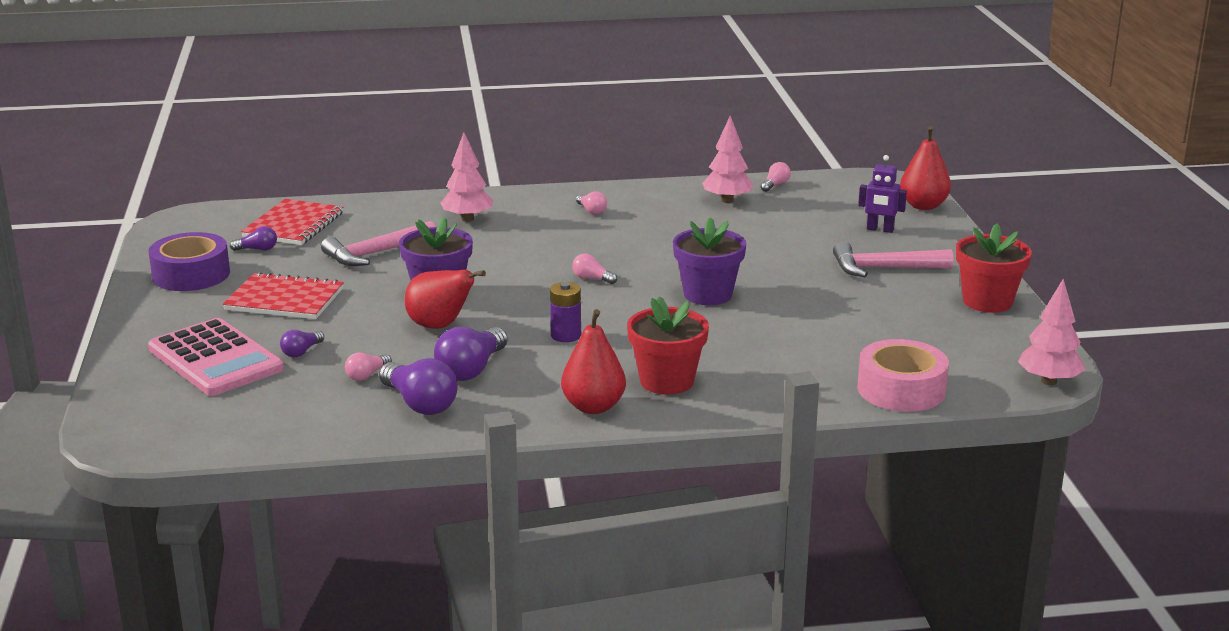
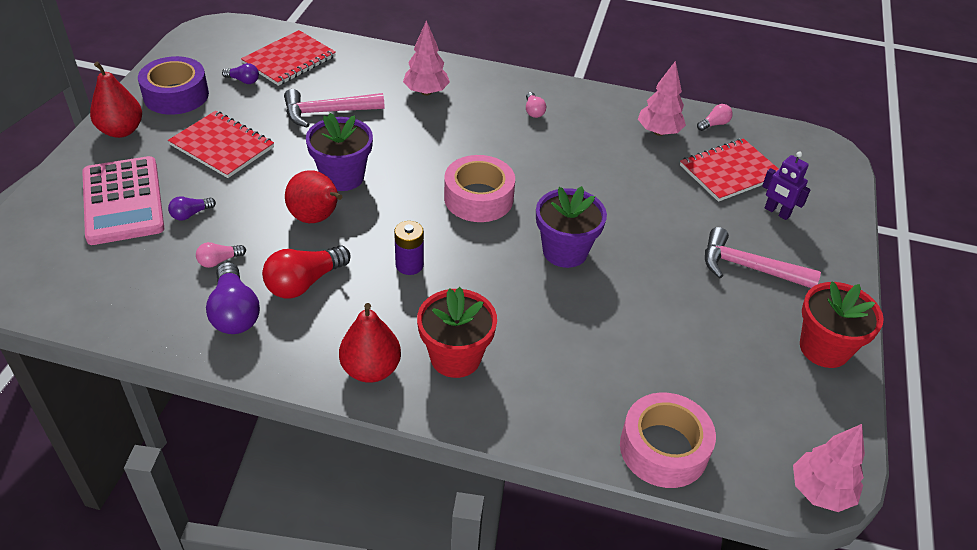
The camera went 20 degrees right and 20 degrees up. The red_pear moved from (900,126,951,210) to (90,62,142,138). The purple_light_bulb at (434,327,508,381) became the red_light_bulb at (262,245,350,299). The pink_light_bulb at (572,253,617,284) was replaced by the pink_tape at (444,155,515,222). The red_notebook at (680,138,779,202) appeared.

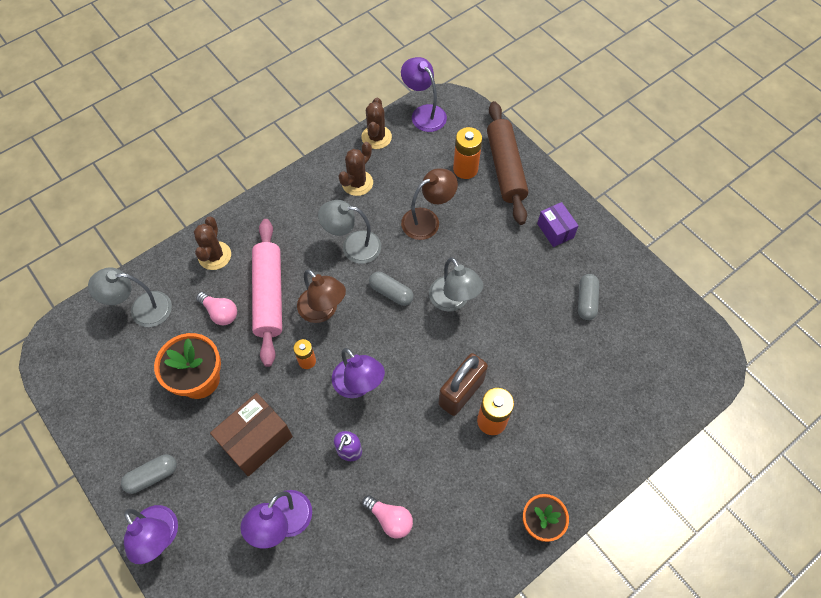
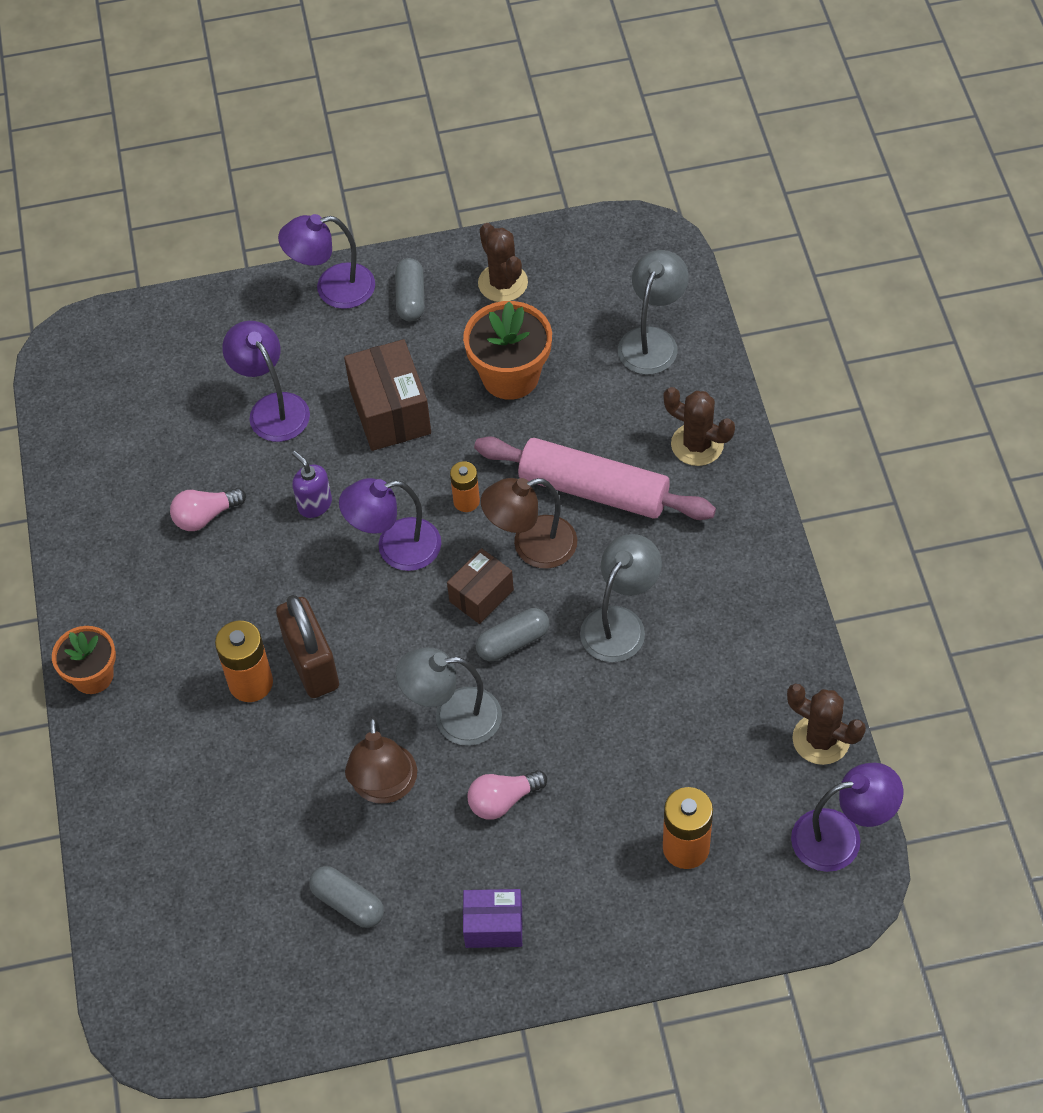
The camera went 120 degrees right and 5 degrees down. The brown_lamp moved from (401,168,458,240) to (345,717,417,804). The brown_box at (447,548,514,624) appeared. The pink_light_bulb moved from (196,292,237,326) to (467,770,547,819). The brown_cactus moved from (339,142,373,196) to (478,223,528,302). The brown_rolling_pin at (487,101,528,225) disappeared.

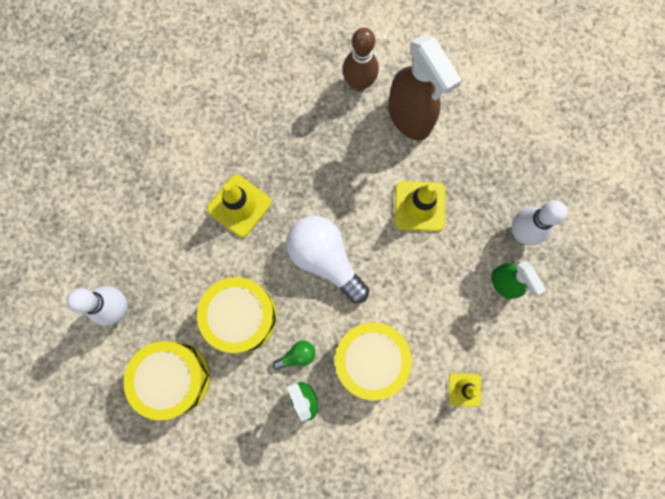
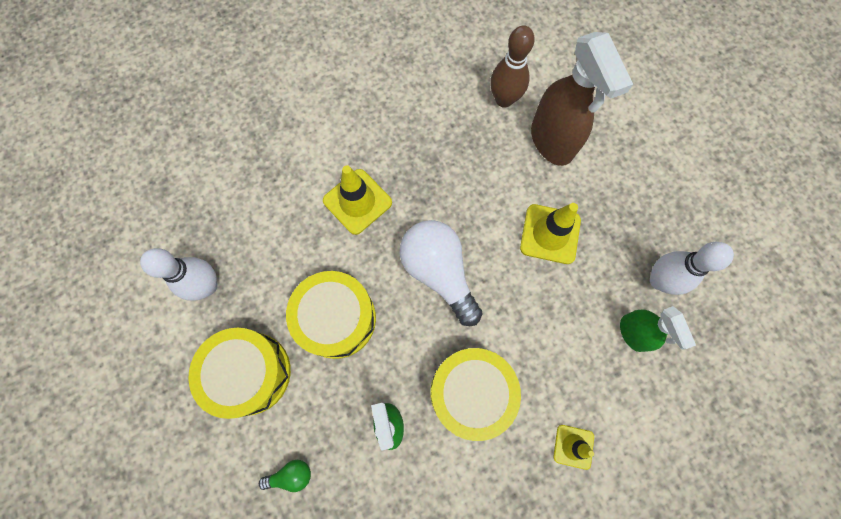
The camera went 10 degrees right and 5 degrees down. The green_light_bulb moved from (273,341,315,370) to (259,460,311,492).

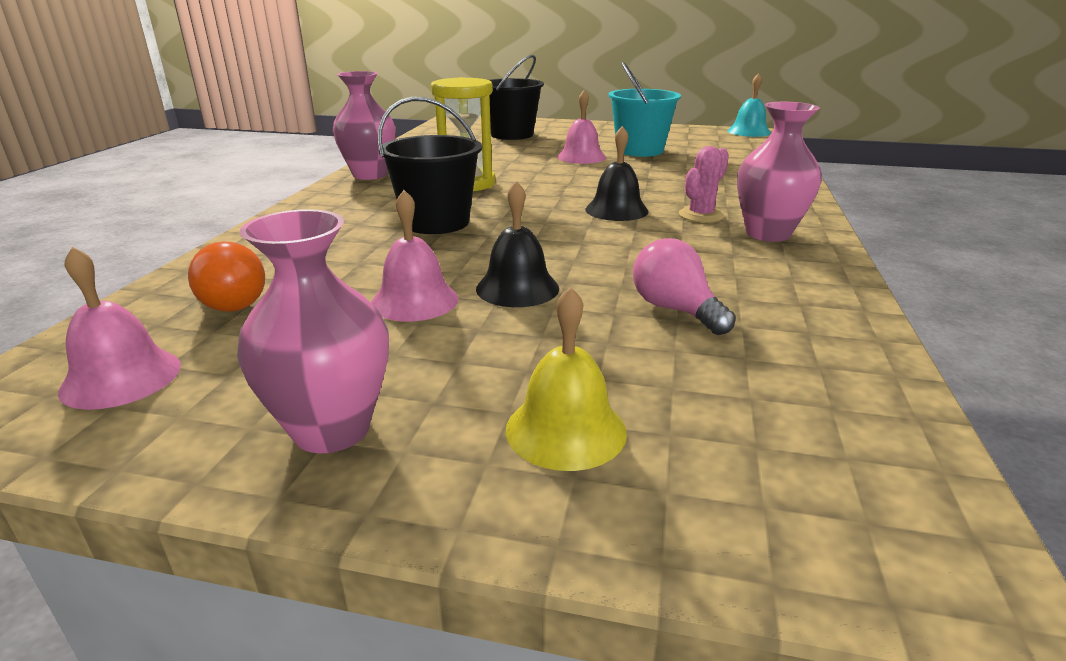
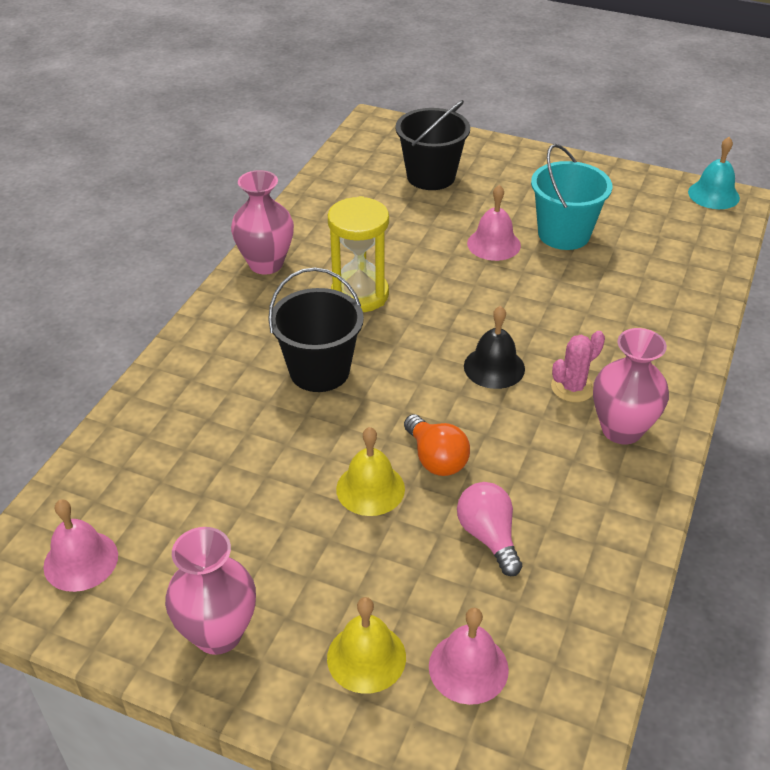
The camera went 10 degrees right and 15 degrees up. The black_bell at (476,181,559,307) became the yellow_bell at (336,427,405,516). The orange_light_bulb moved from (188,241,265,312) to (404,414,470,476). The pink_bell moved from (371,190,459,321) to (429,608,509,705).

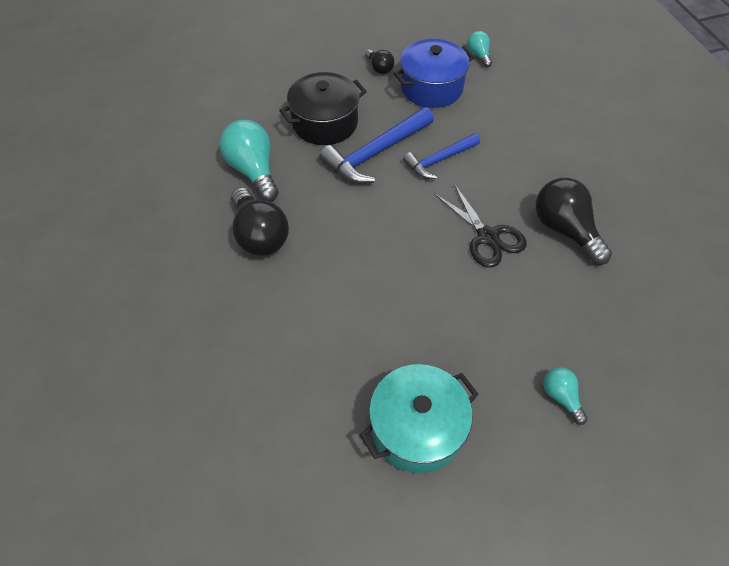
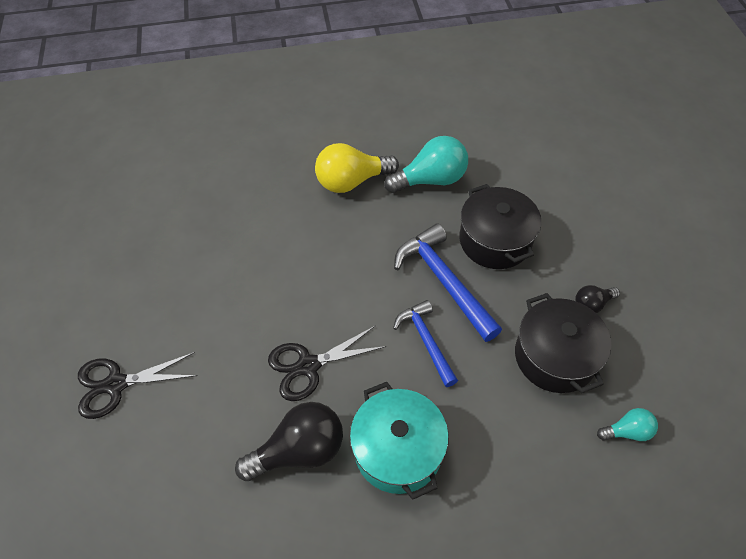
The camera went 100 degrees right and 0 degrees up. The turquoise_light_bulb at (544,367,588,425) was replaced by the black_scissors at (78,352,198,419). The black_light_bulb at (231,187,289,256) became the yellow_light_bulb at (315,143,399,193). The turquoise_pot moved from (360,364,478,473) to (350,382,449,500). The blue_pot at (393,39,474,108) became the black_pot at (515,293,611,393).

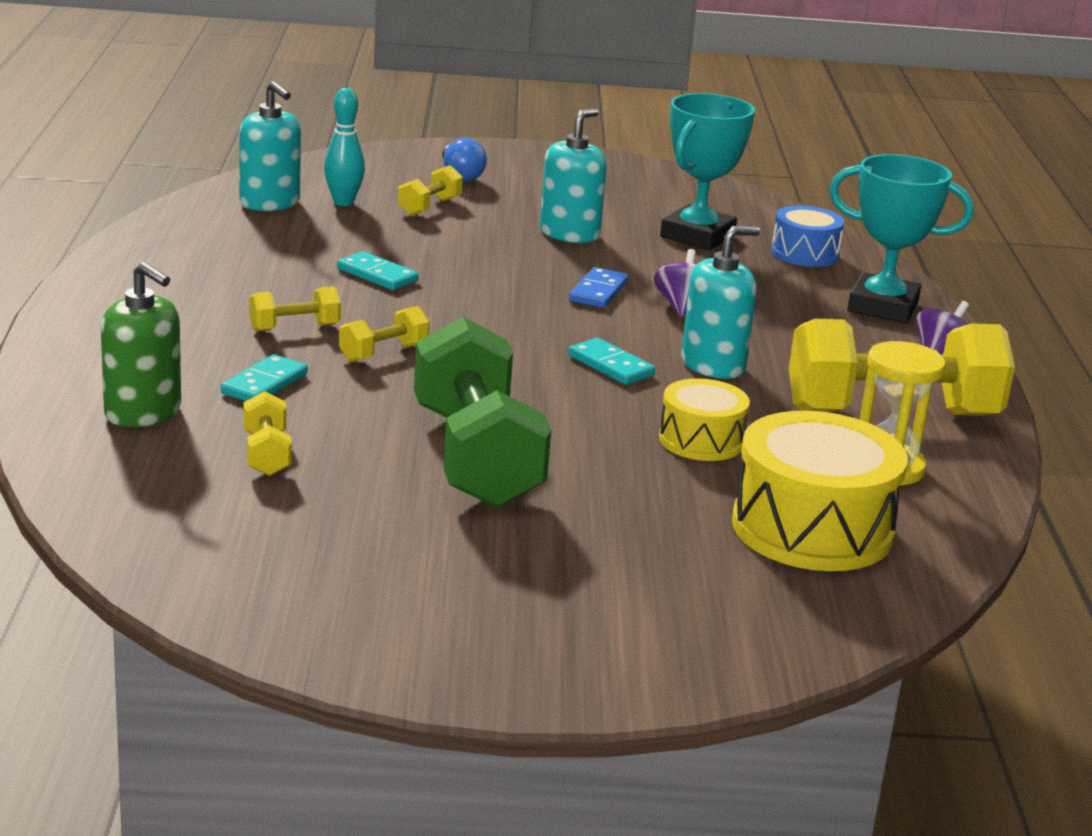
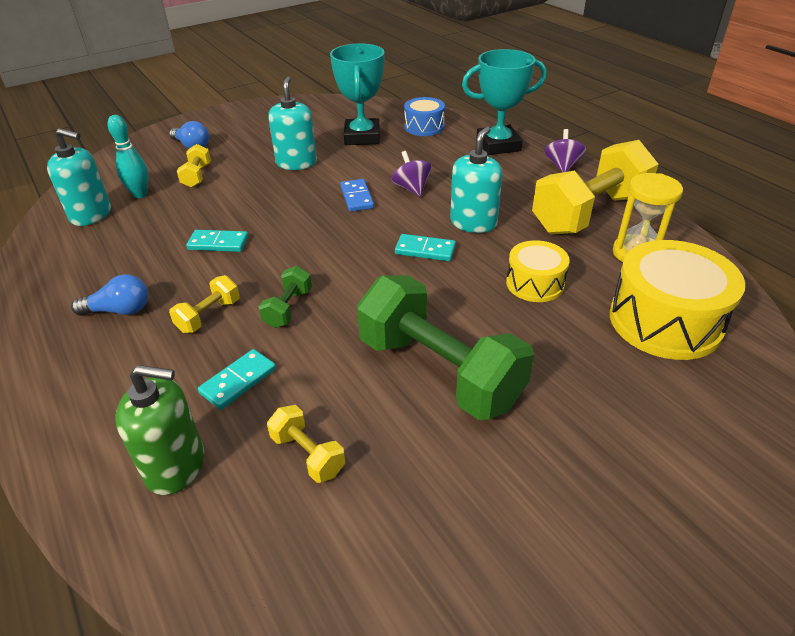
The camera went 30 degrees left and 15 degrees up. The blue_light_bulb at (71,274,148,316) appeared. The turquoise_domino at (221,354,308,401) turned 45 degrees clockwise. The yellow_dumbbell at (339,306,430,362) became the green_dumbbell at (258,266,312,328).

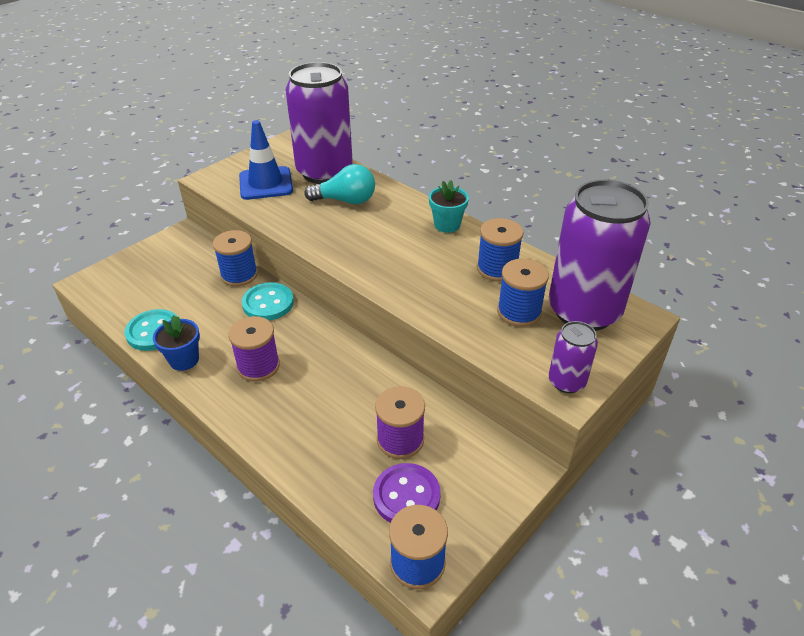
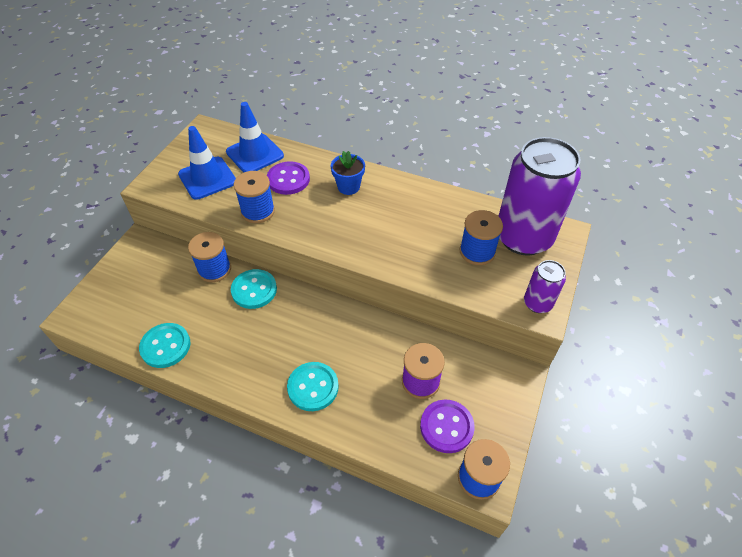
The camera went 20 degrees left and 10 degrees up. The purple_can at (286,62,353,184) was replaced by the blue_traffic_cone at (226,102,284,173). The blue_spool moved from (477,218,524,282) to (234,171,275,223). The turquoise_light_bulb at (304,164,375,204) was replaced by the purple_button at (267,161,310,195). The turquoise_button at (287,362,339,411) appeared. The blue_flower_pot moved from (153,315,200,371) to (331,151,365,195). The purple_spool at (229,316,280,382) disappeared. The turquoise_flower_pot at (429,180,469,233) disappeared.

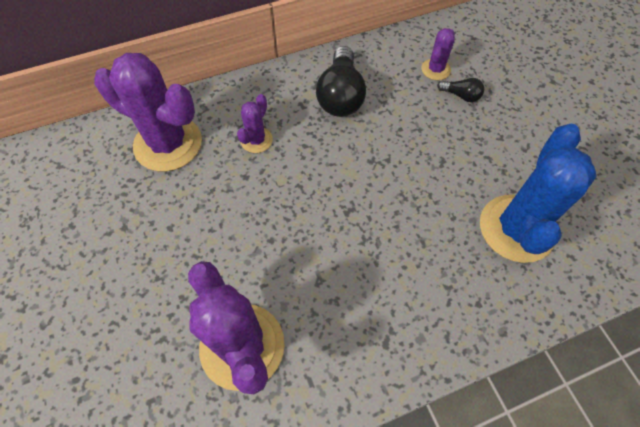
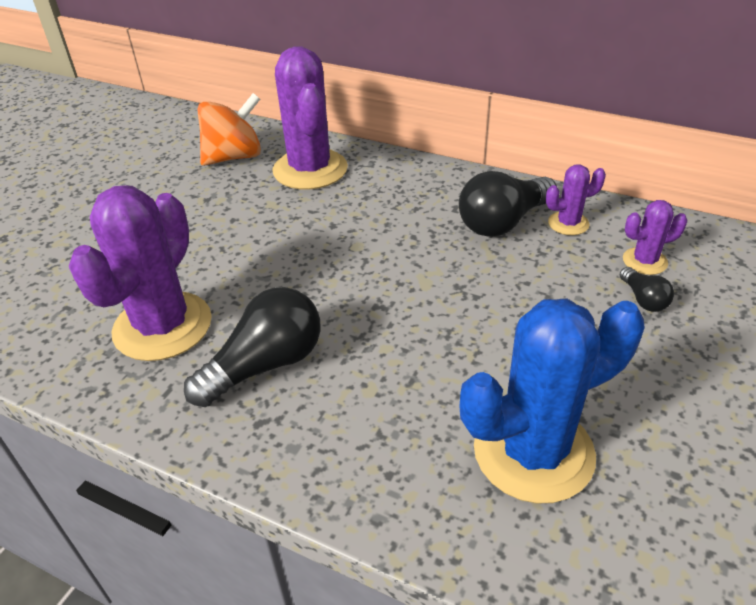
The camera went 50 degrees right and 20 degrees down. The black_light_bulb at (184,287,320,407) appeared. The orange_spinning_top at (198,93,261,166) appeared. The purple_cactus moved from (237,94,273,153) to (546,164,606,235).

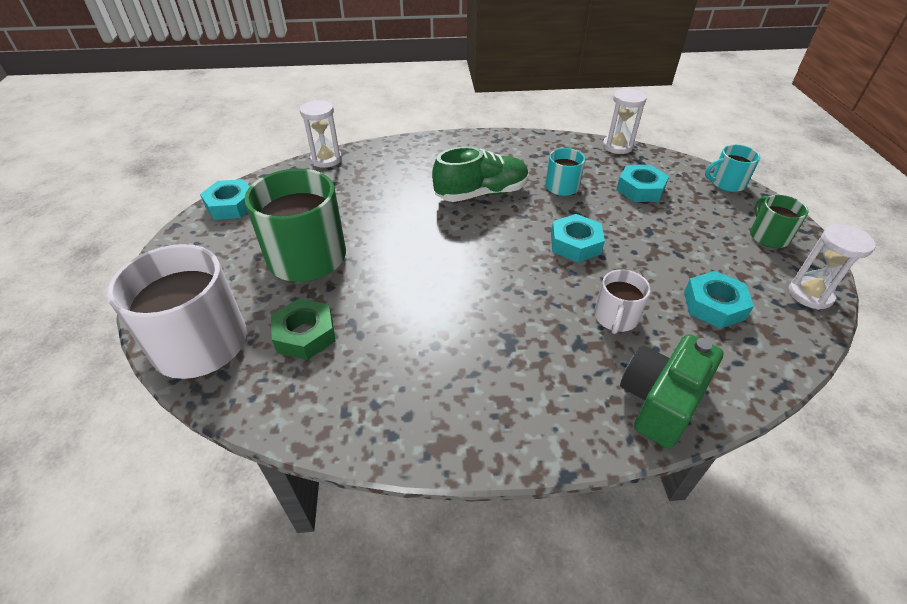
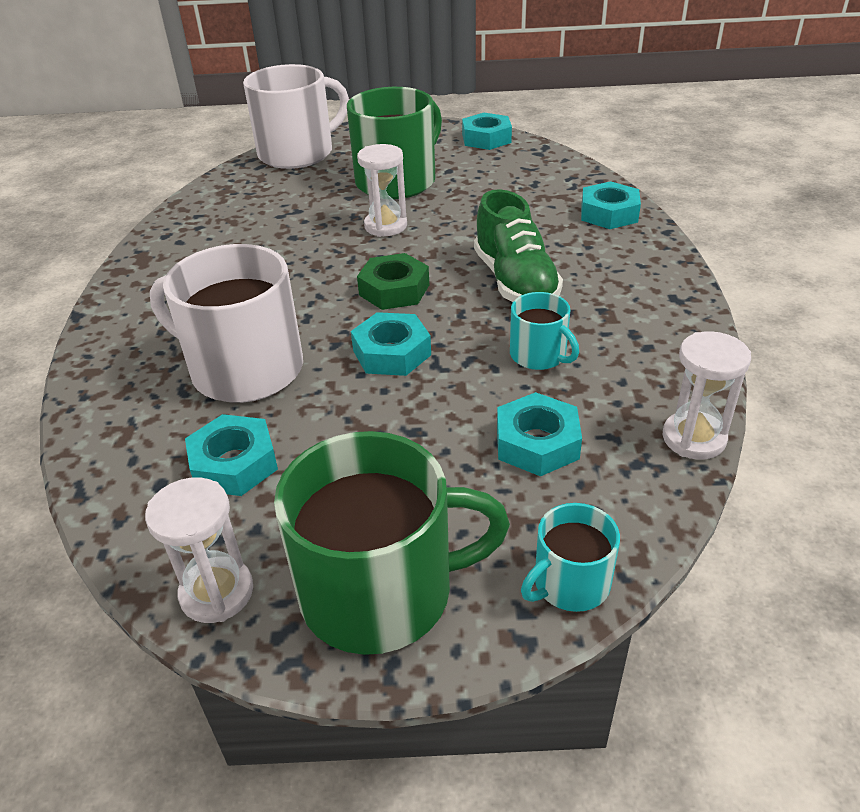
The camera went 95 degrees right and 5 degrees down. The white_mug at (594,269,651,334) changed to 1.99 times the size. The green_mug at (750,195,809,248) changed to 1.99 times the size. The white_hourglass moved from (300,100,342,168) to (357,144,407,237). The green_nut moved from (271,298,336,360) to (357,253,429,310). The turquoise_mug at (705,145,760,192) turned 120 degrees counterclockwise. The turquoise_nut at (581,181,641,229) appeared. The green_camera at (620,334,724,449) disappeared.

